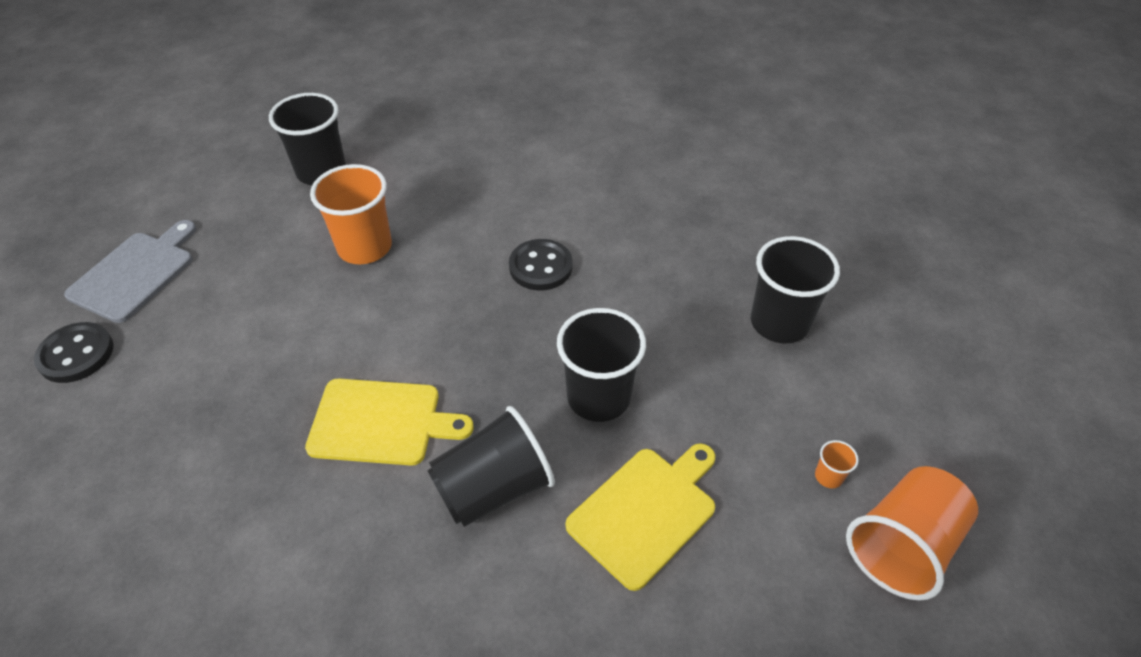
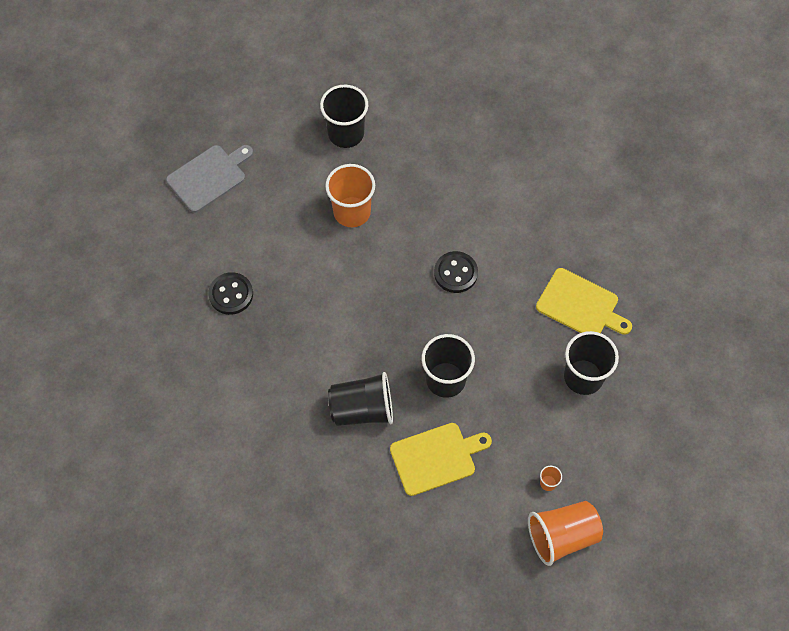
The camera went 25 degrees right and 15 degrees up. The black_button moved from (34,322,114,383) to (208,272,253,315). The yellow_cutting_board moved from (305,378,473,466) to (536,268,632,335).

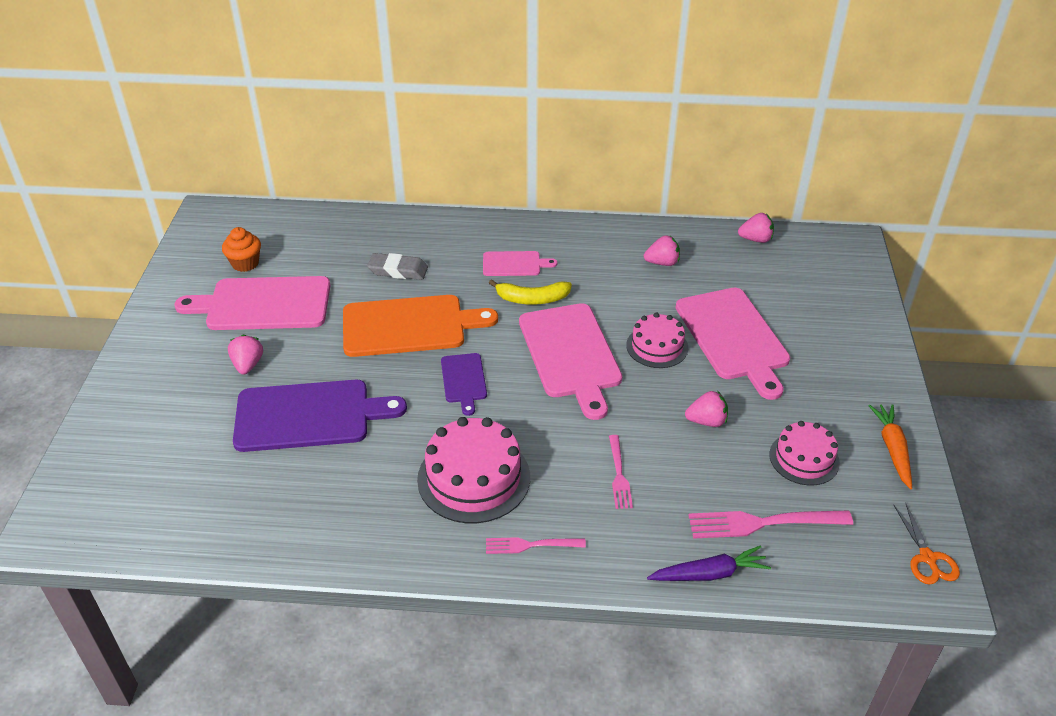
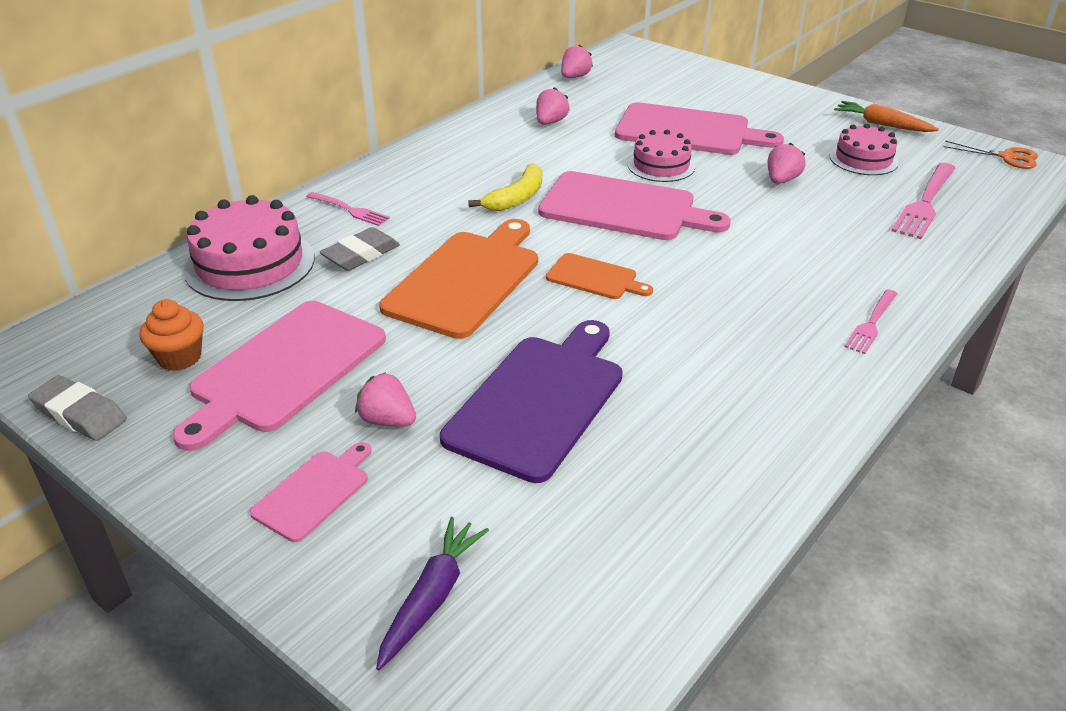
The camera went 55 degrees left and 5 degrees down. The grey_eraser at (28,375,127,441) appeared. The pink_cake moved from (417,417,530,523) to (184,195,314,301). The pink_cutting_board moved from (483,251,557,276) to (250,442,371,542). The pink_fork moved from (609,435,633,509) to (306,192,390,226). The purple_carrot moved from (647,545,771,581) to (376,517,489,670). The purple_cutting_board at (441,353,487,416) became the orange_cutting_board at (546,253,653,299).

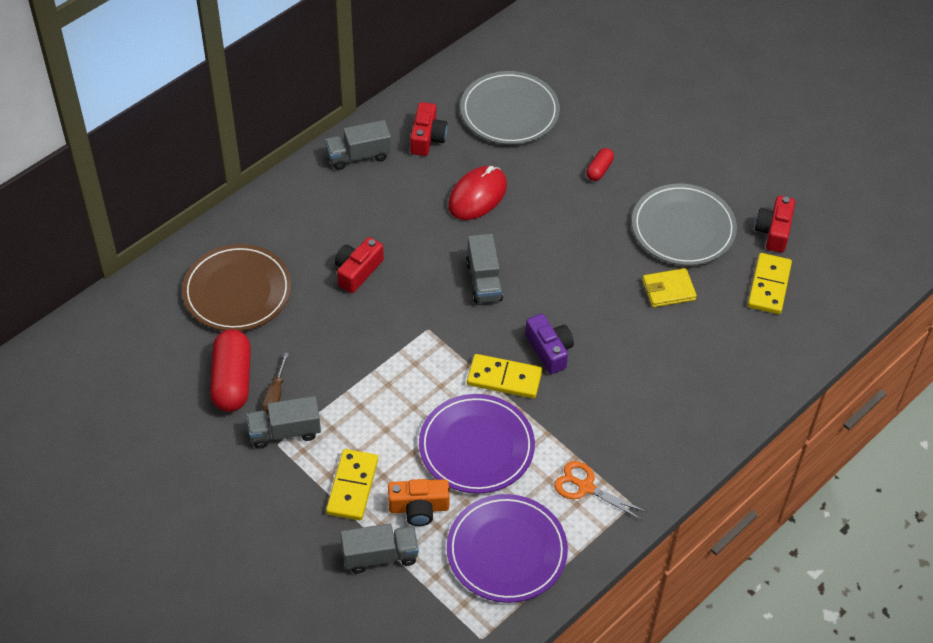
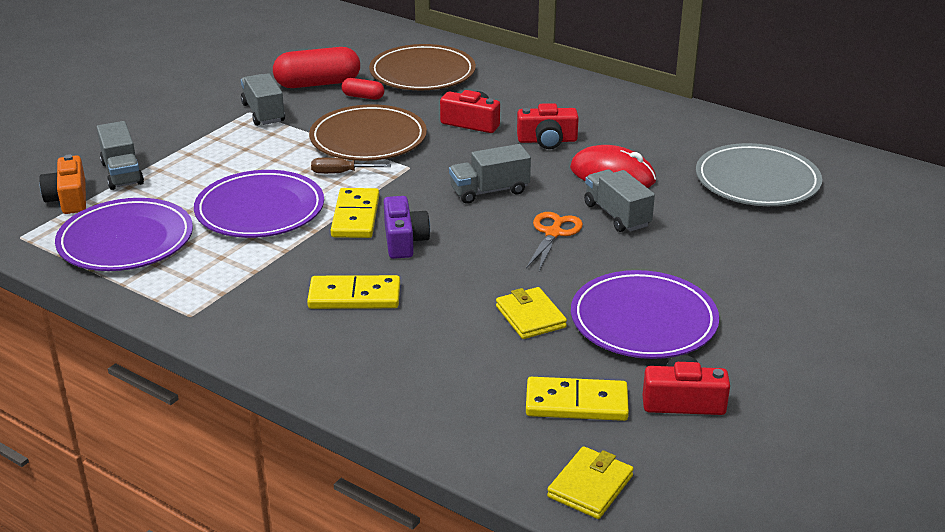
The camera went 80 degrees right and 20 degrees down. The orange_camera moved from (388,479,450,526) to (39,154,86,214). The yellow_domino moved from (326,449,378,520) to (307,275,400,309). The brown_plate at (309,104,427,161) appeared. The brown_screwdriver moved from (262,352,289,415) to (311,158,391,174). The red_capsule moved from (586,148,614,181) to (341,78,384,100). The purple_camera at (525,314,574,374) turned 60 degrees counterclockwise. The red_camera moved from (410,102,448,156) to (517,103,579,149). The orange_scissors moved from (554,461,646,520) to (526,212,583,271). The yellow_wallet at (547,446,634,519) appeared. The grey_plate at (632,184,737,266) became the purple_plate at (571,270,719,359). The grey_truck moved from (325,120,391,170) to (584,170,655,232).

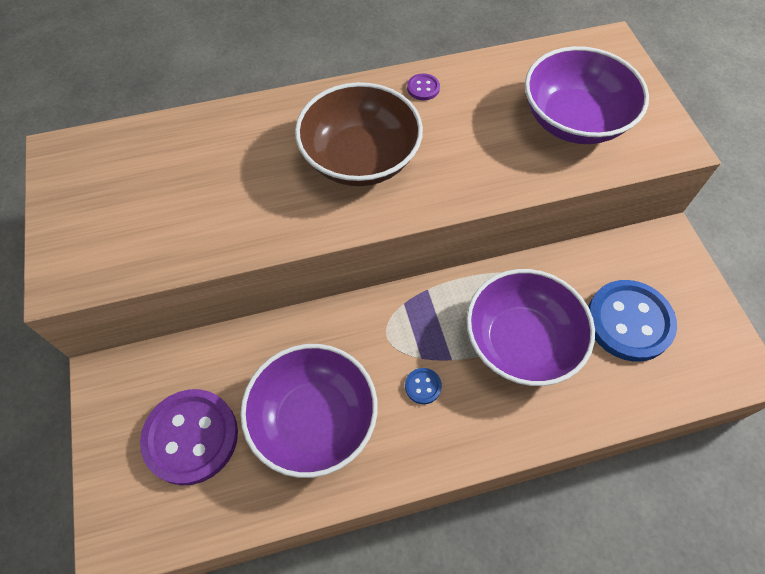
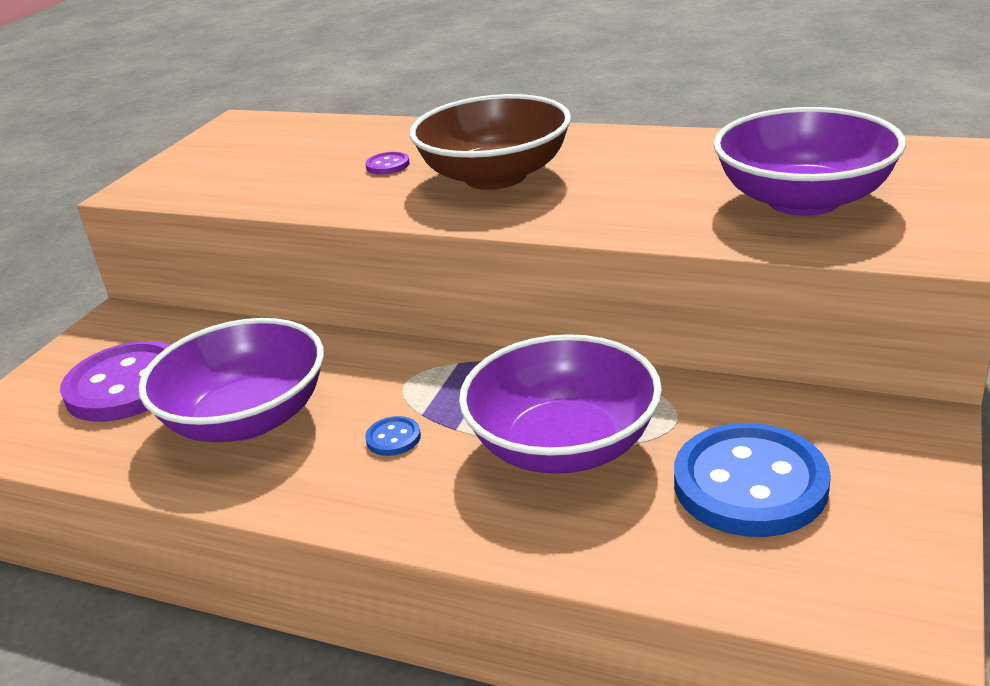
The camera went 40 degrees right and 30 degrees down. The purple_button moved from (407,73,440,100) to (365,152,410,175).

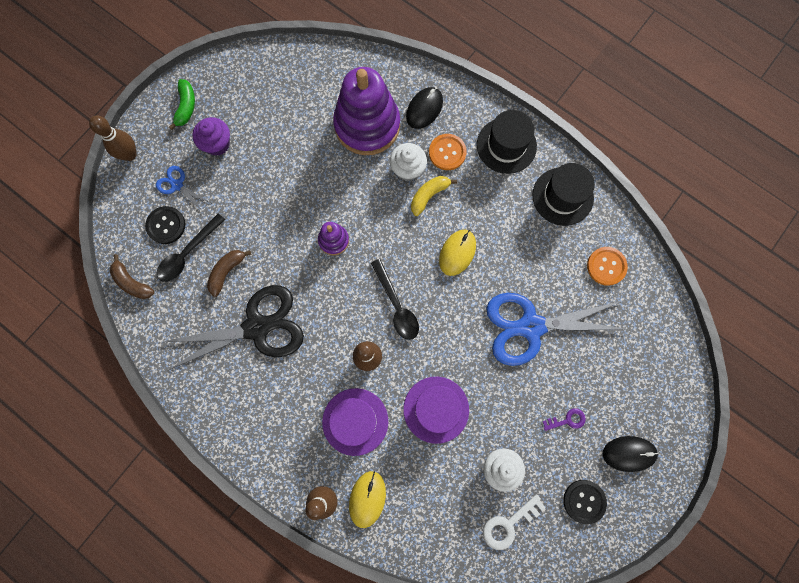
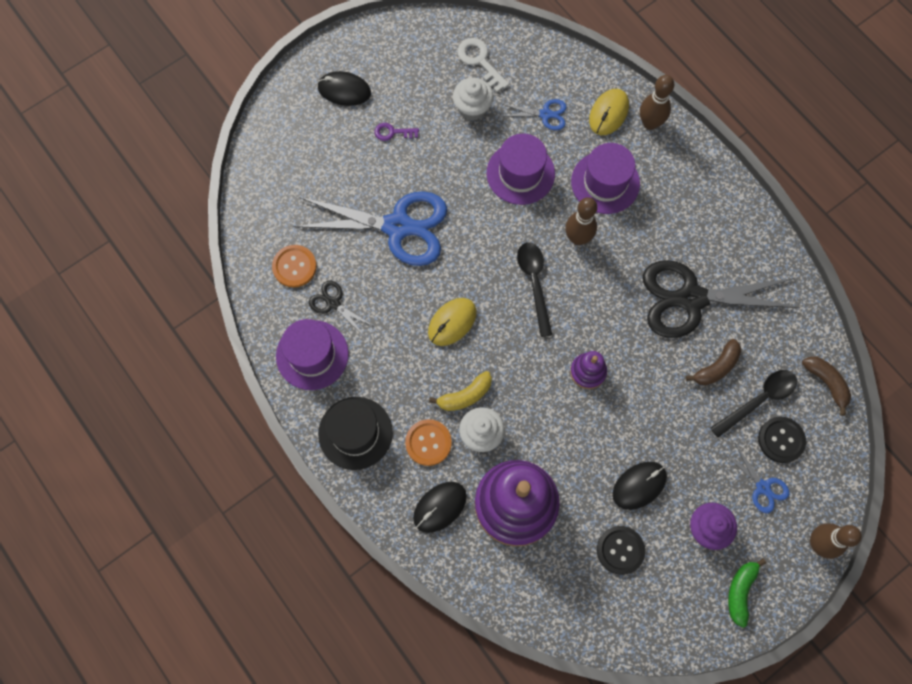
The camera went 165 degrees left and 5 degrees down. The black_hat at (532,163,595,226) became the purple_hat at (276,319,349,390). The black_scissors at (309,281,373,336) appeared. The white_key at (483,494,546,550) turned 105 degrees counterclockwise. The blue_scissors at (500,99,567,130) appeared. The black_button moved from (563,480,607,524) to (597,526,645,575). The black_mouse at (613,462,667,510) appeared.

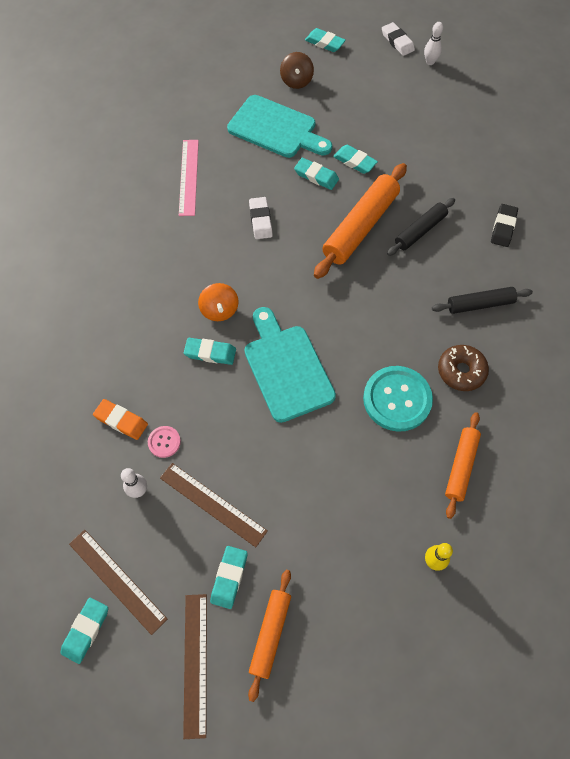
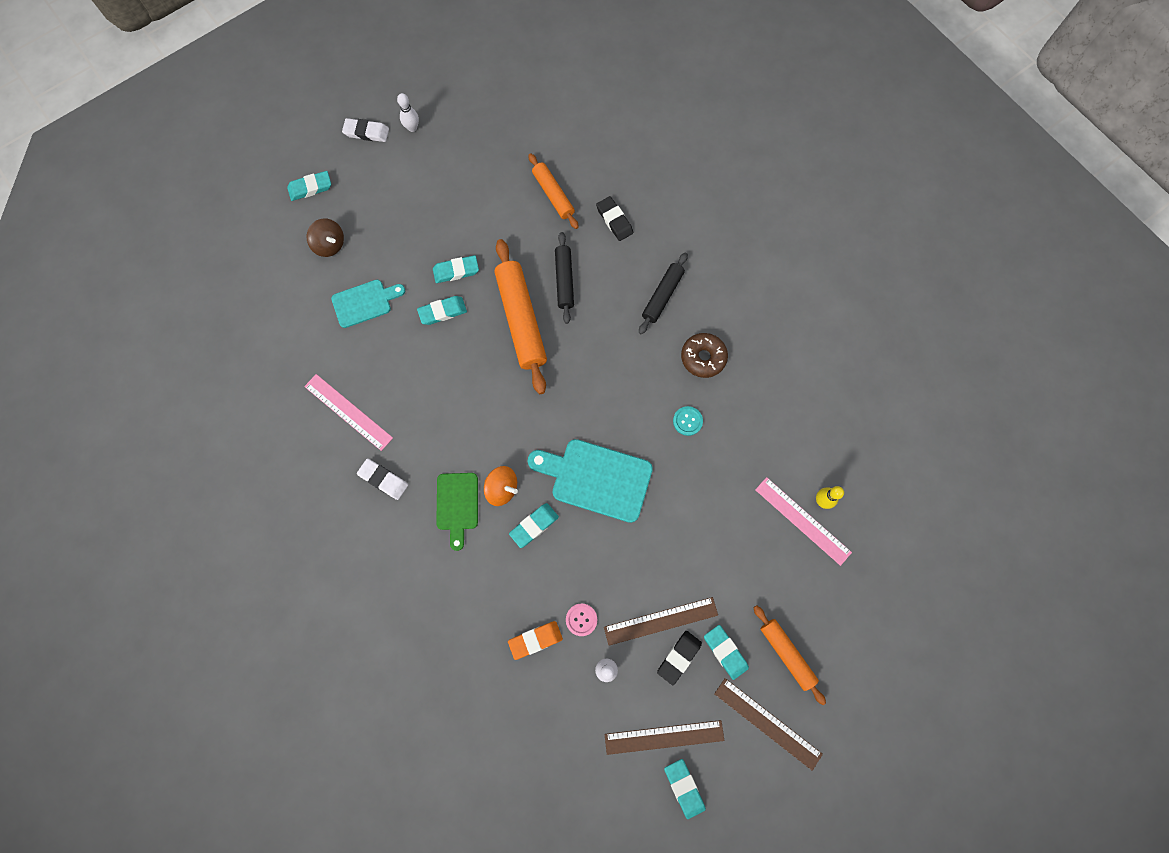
The camera went 50 degrees left and 10 degrees up. The turquoise_cutting_board at (227,95,332,158) changed to 0.62 times the size. The white_eraser moved from (249,197,273,239) to (357,459,408,500). The green_cutting_board at (436,473,478,551) appeared. The orange_rolling_pin moved from (445,412,481,519) to (528,153,578,229). The black_eraser at (657,631,702,685) appeared. The turquoise_button at (363,366,433,432) changed to 0.46 times the size. The pink_ruler at (755,477,852,566) appeared.

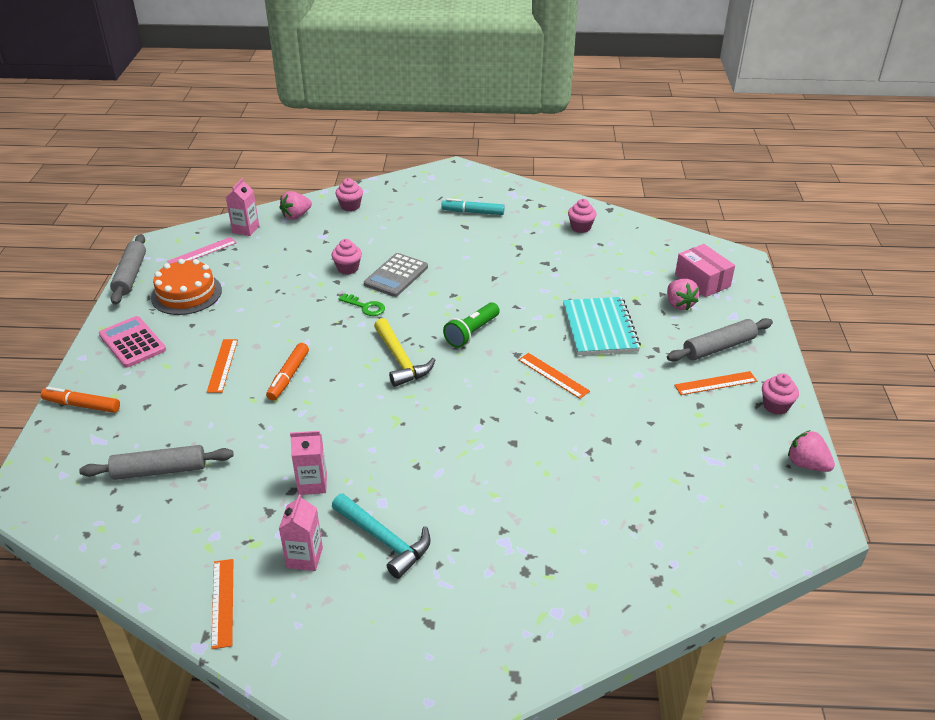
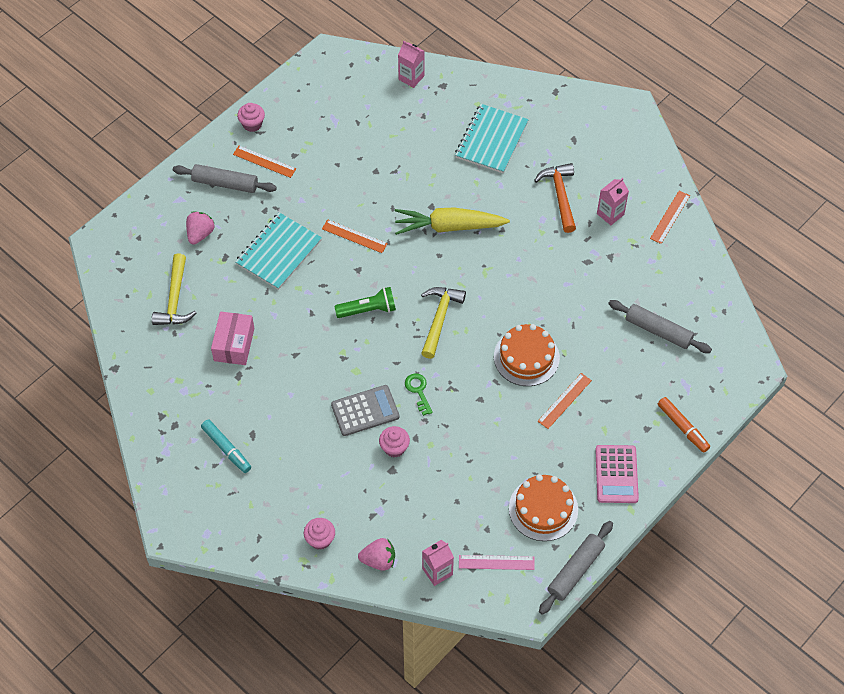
The camera went 140 degrees left and 20 degrees up. The yellow_hammer at (152,253,196,325) appeared. The pink_box moved from (675,244,735,297) to (211,311,254,365). The orange_ruler at (518,353,590,399) turned 60 degrees counterclockwise. The yellow_carrot at (395,207,510,235) appeared. The pink_carton moved from (290,431,327,495) to (398,41,424,88). The turquoise_notebook at (455,104,529,173) appeared. The orange_marker at (266,343,309,401) was replaced by the orange_cake at (494,324,560,386). The turquoise_hammer at (332,494,431,579) became the orange_hammer at (534,163,576,233). The pink_cupcake at (568,199,597,233) disappeared. The pink_strawberry at (788,430,835,472) disappeared.

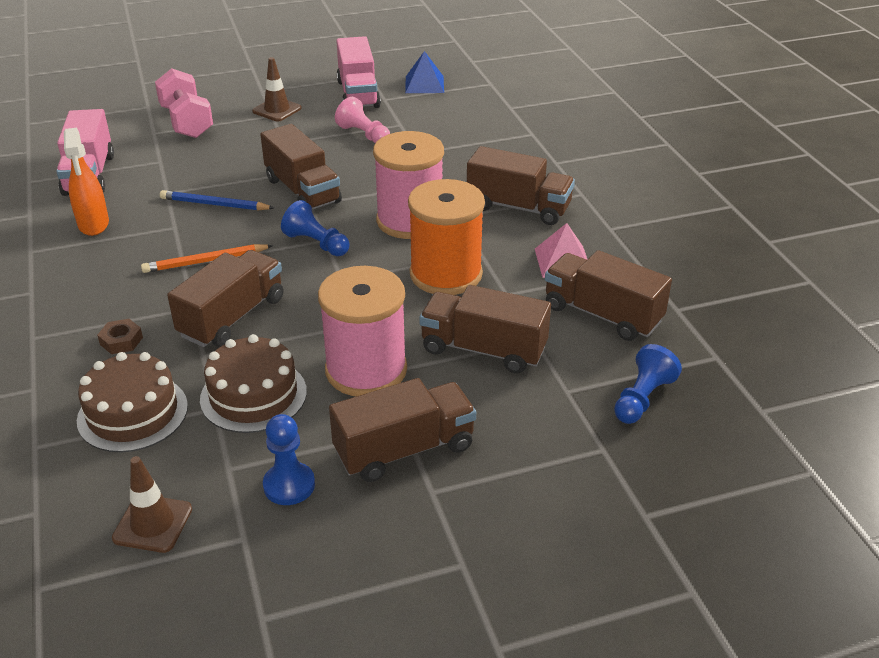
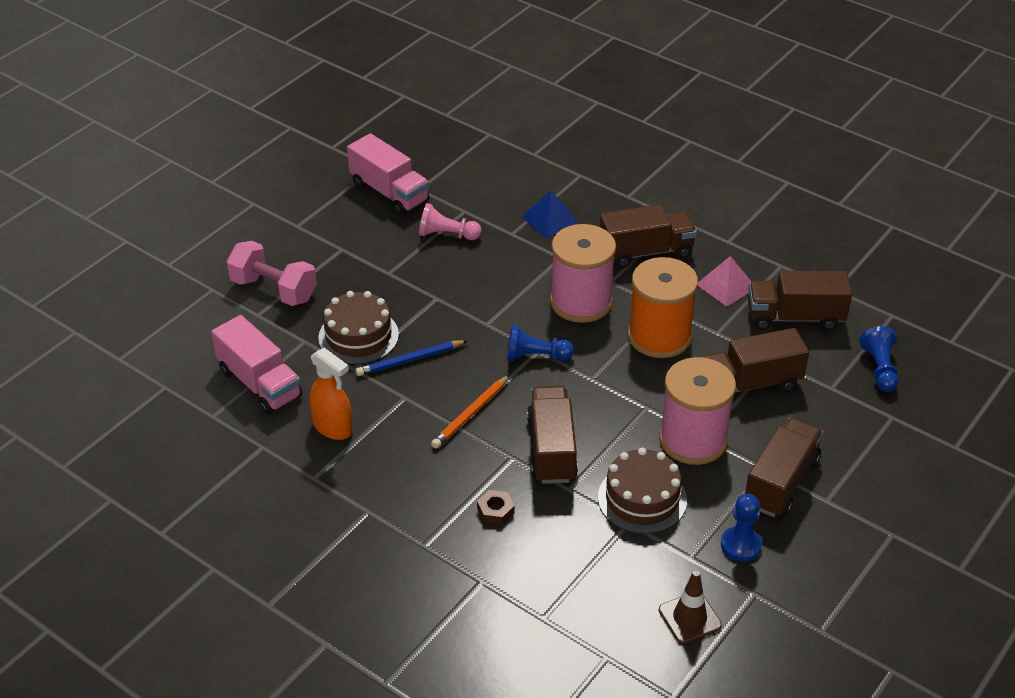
The camera went 35 degrees left and 5 degrees up. The brown_cake moved from (77,352,188,452) to (318,291,399,364). The blue_pyramid moved from (405,51,444,93) to (522,190,579,238). The brown_traffic_cone at (252,57,302,121) disappeared. The brown_truck at (260,124,342,209) disappeared.

